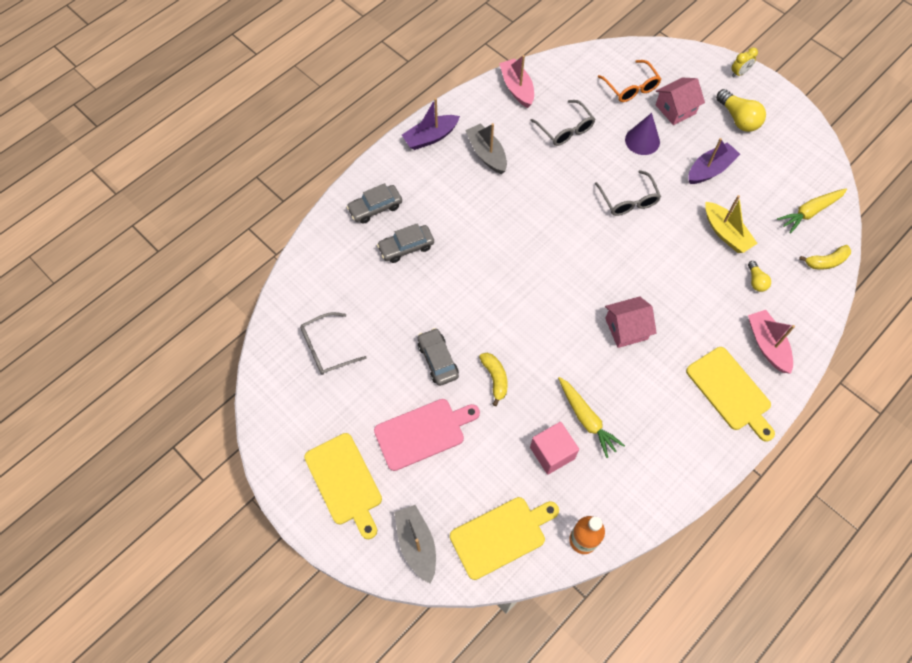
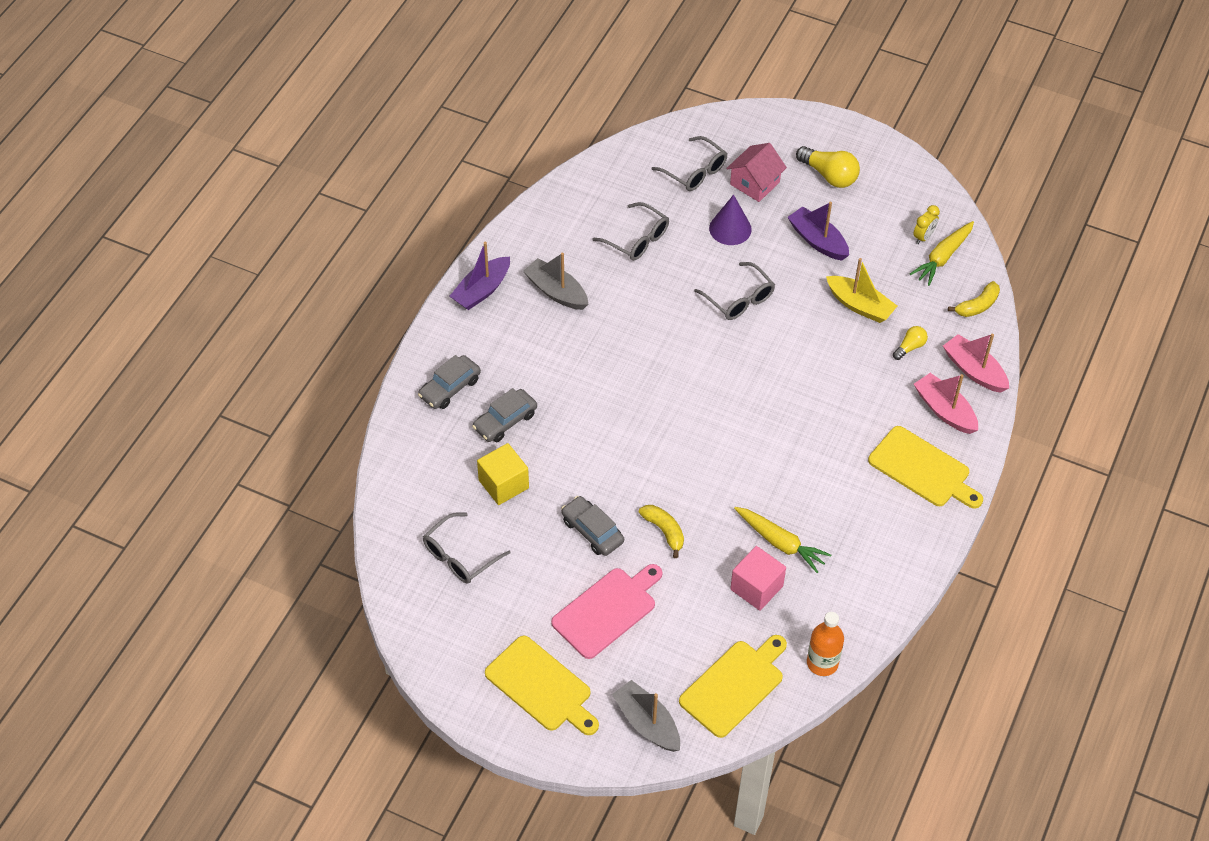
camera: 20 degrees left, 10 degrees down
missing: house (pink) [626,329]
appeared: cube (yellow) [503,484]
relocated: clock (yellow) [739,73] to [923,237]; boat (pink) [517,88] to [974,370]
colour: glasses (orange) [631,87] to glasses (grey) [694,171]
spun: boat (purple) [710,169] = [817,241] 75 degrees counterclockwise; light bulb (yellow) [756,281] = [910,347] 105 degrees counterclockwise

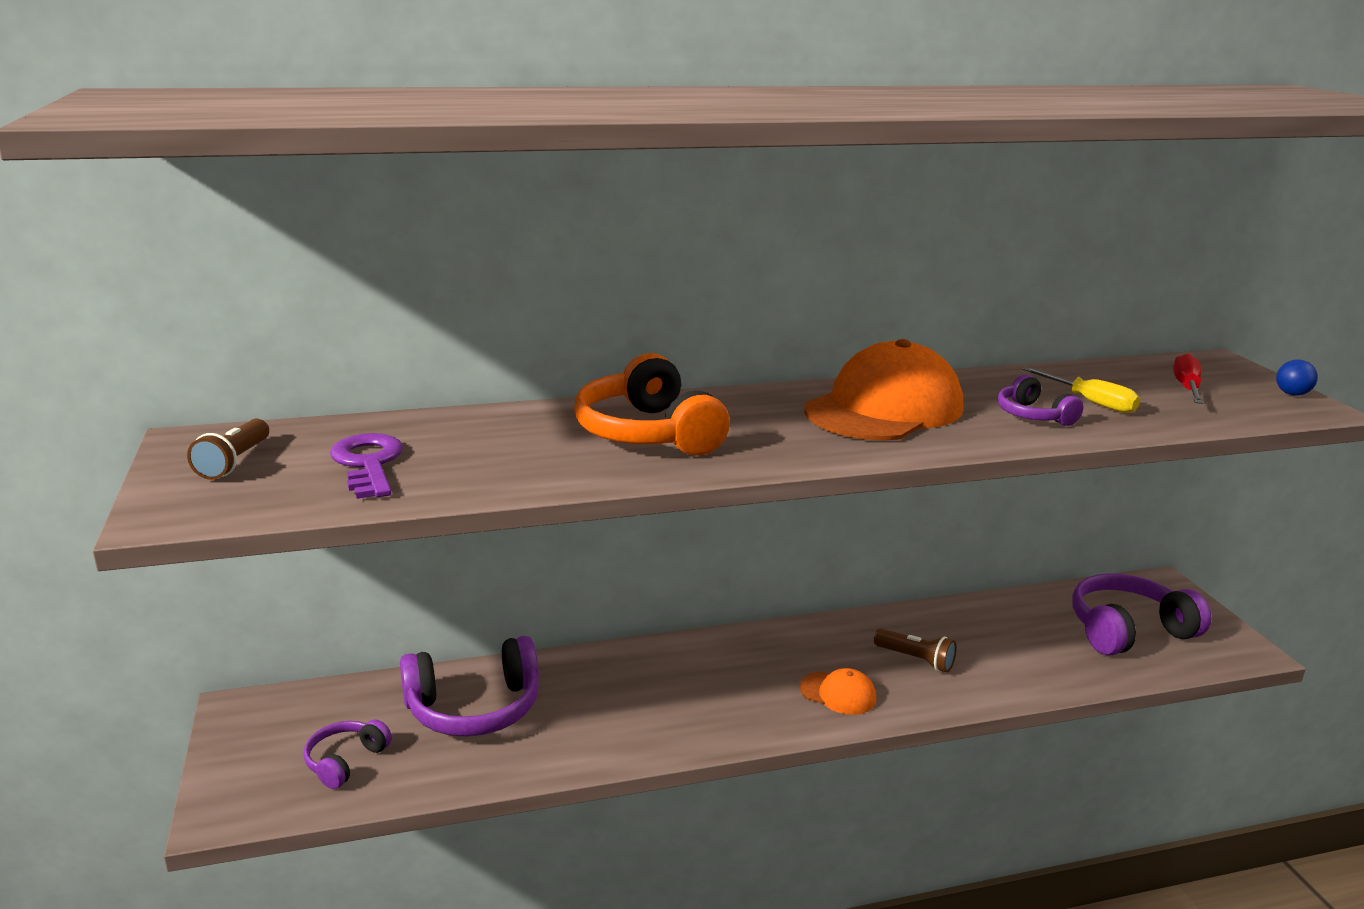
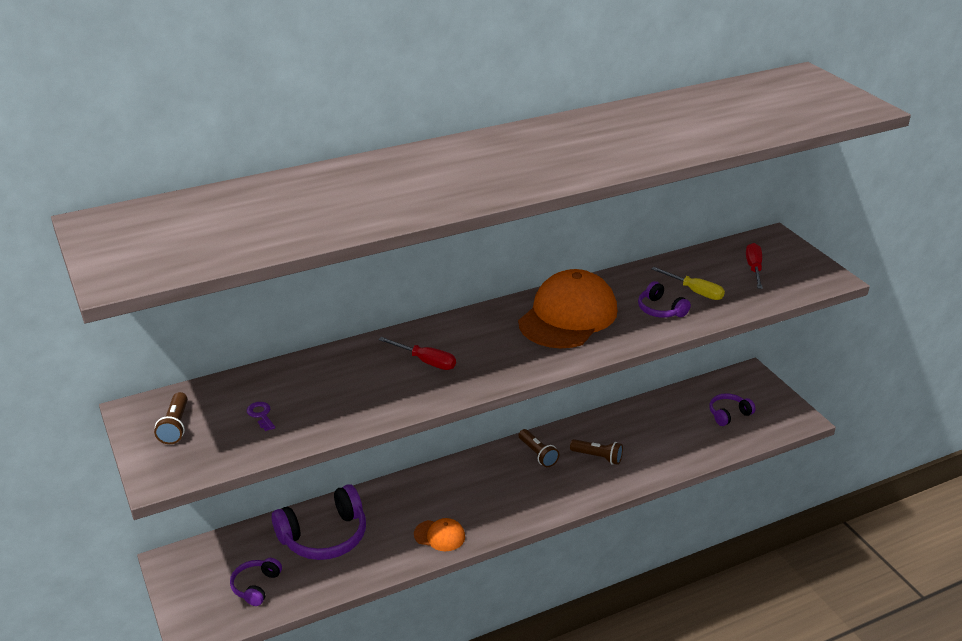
camera: 10 degrees left, 10 degrees up
missing: ball (blue) [1292,394]
appeared: flashlight (brown) [538,454]
relocated: cap (orange) [838,693] to [439,535]
exchanged: headphones (orange) [648,433] to screwdriver (red) [426,361]
size: key (purple) [368,464] = [261,415] x0.53; headphones (purple) [1128,630] = [728,414] x0.54

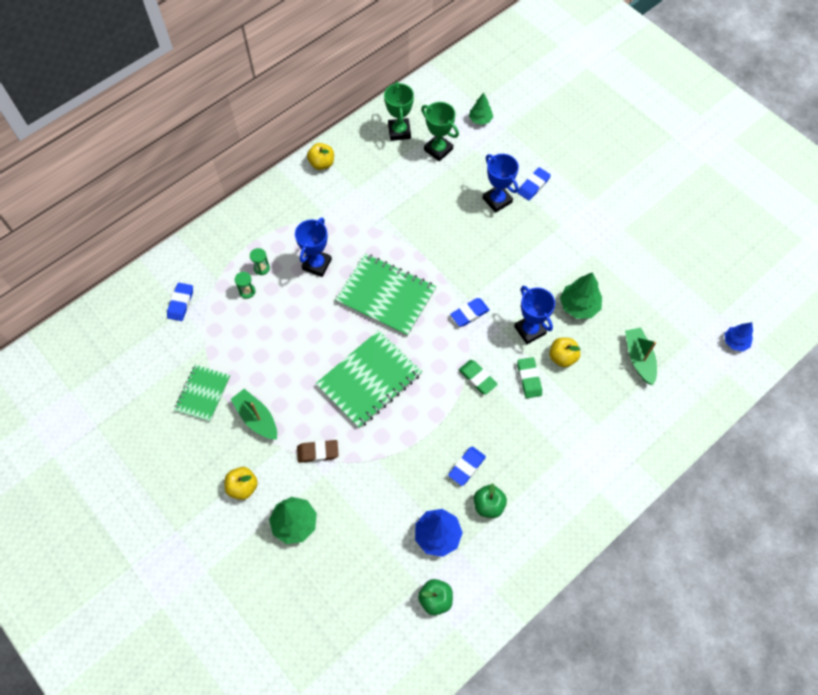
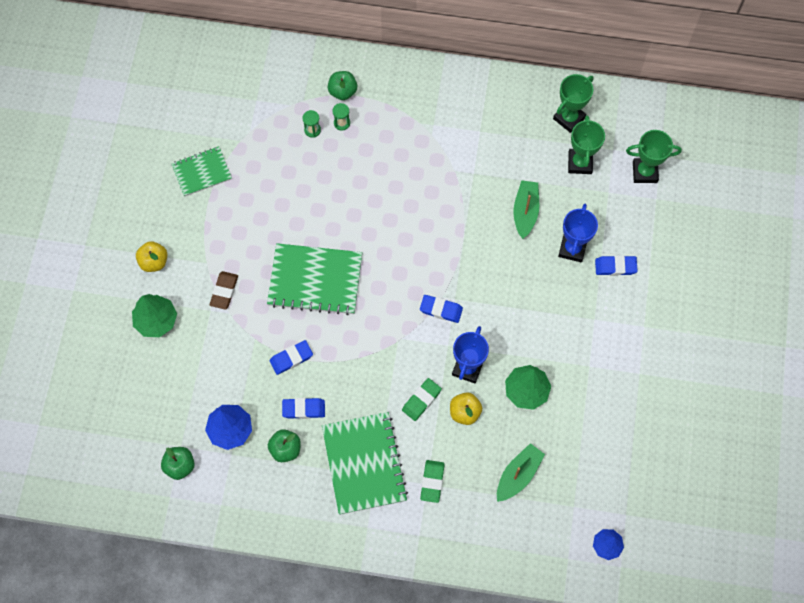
camera: 50 degrees right, 5 degrees up
missing: trophy (blue) [317,264]; apple (yellow) [322,163]
appeared: apple (green) [342,91]
relocated: eraser (blue) [181,303] to [291,358]; notebook (green) [386,296] to [364,463]; eraser (green) [477,378] to [432,482]; boat (green) [256,418] to [525,212]
exchanged: tree (green) [480,119] to trophy (green) [644,172]
spun: eraser (brown) [318,452] = [224,291] 60 degrees clockwise

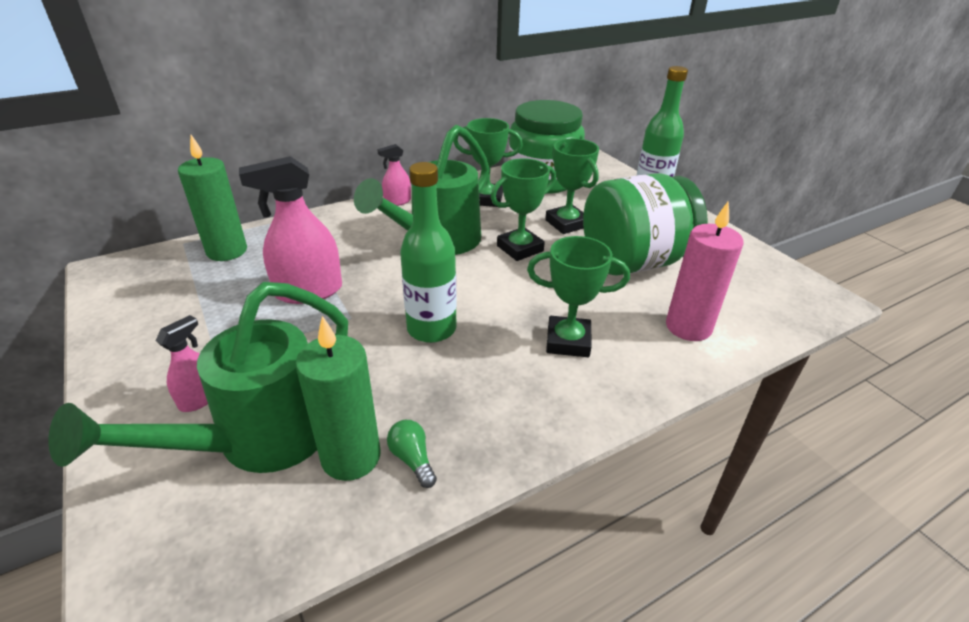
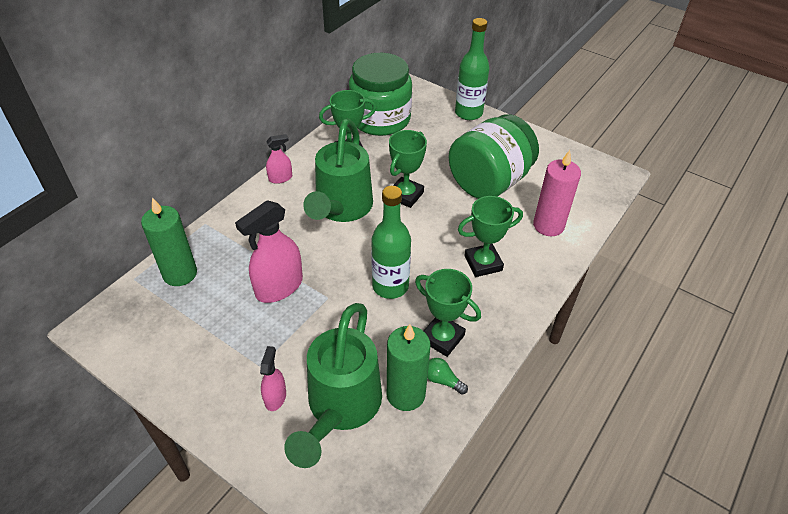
camera: 25 degrees left, 10 degrees up
relocated: trophy (green) [566,223] to [442,338]
spun: spray bottle (pink) [397,201] = [280,178] 150 degrees counterclockwise

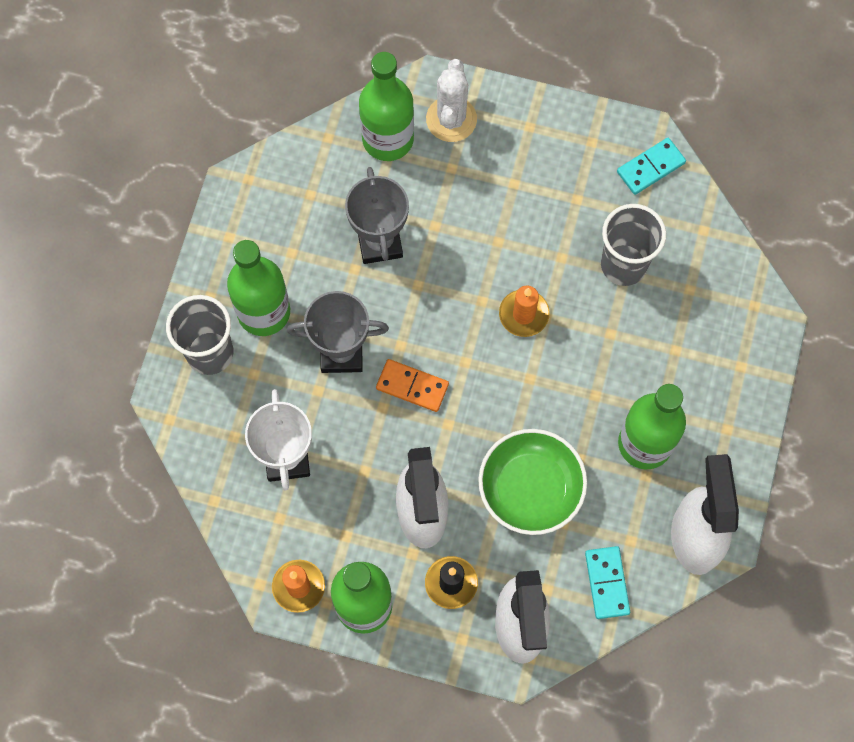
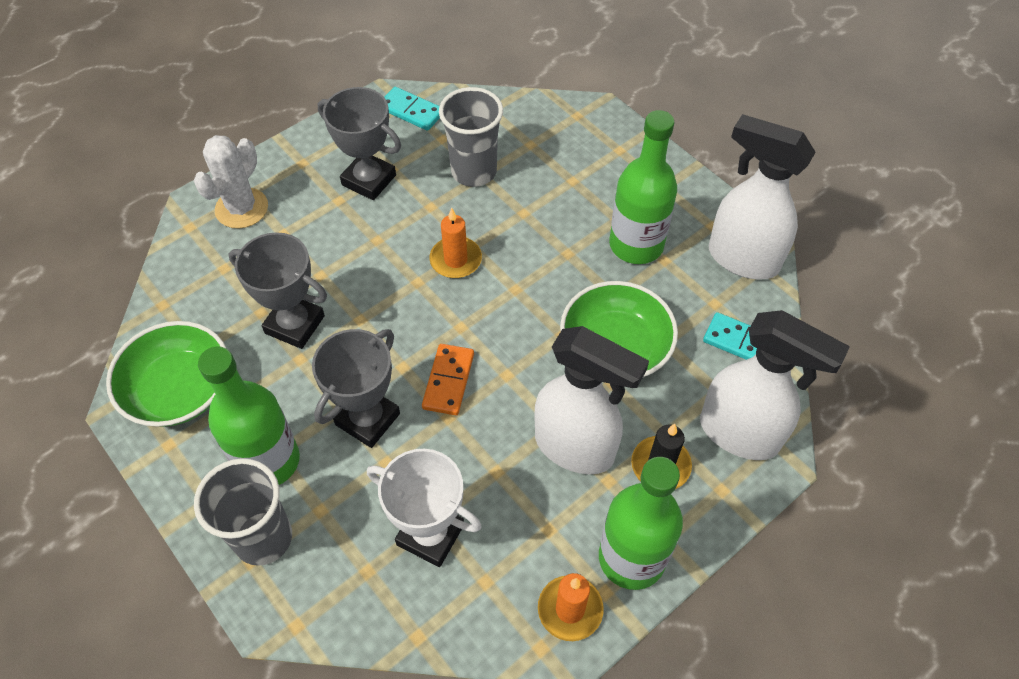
camera: 55 degrees left, 15 degrees down
missing: bottle (green) [388,139]
appeared: bowl (green) [179,389]; trophy (grey) [369,180]
spun: cactus (white) [451,119] = [241,208] 75 degrees clockwise; domino (turquoise) [651,167] = [411,111] 60 degrees counterclockwise; domino (orange) [412,386] = [448,381] 45 degrees counterclockwise

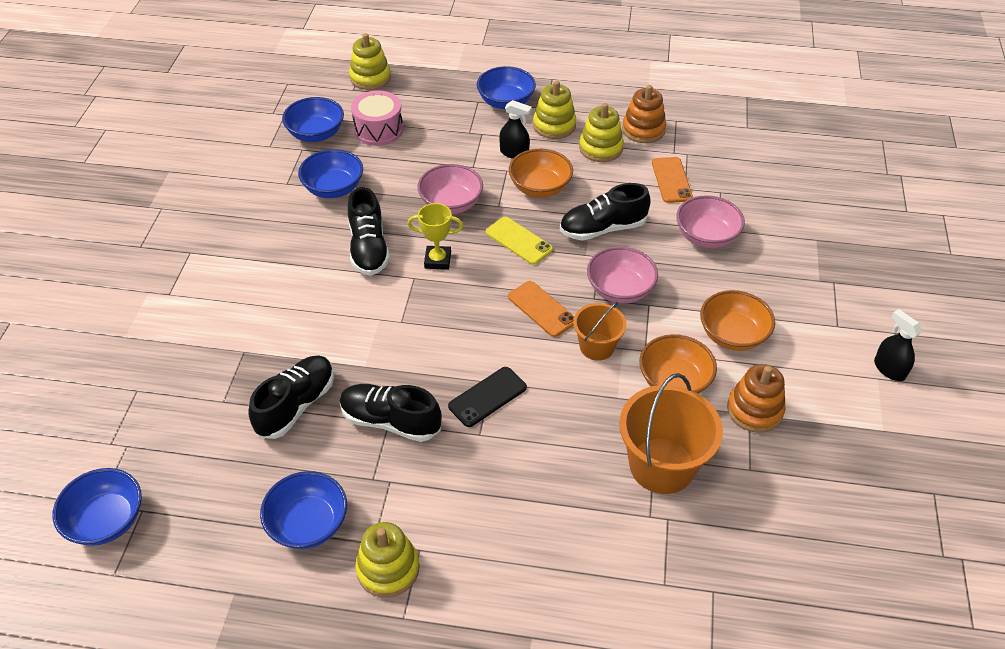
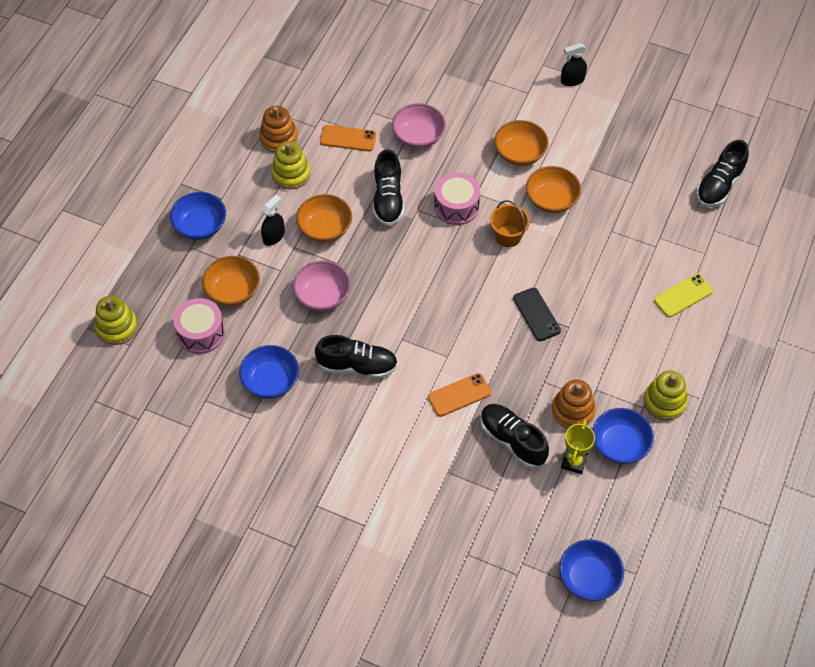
camera: 75 degrees left, 10 degrees up
missing: bowl (blue) [316,134]; stacking toy (yellow) [554,125]; bucket (orange) [662,465]
appeared: bowl (orange) [233,291]
relocated: phone (orange) [541,309] to [459,395]; stacking toy (orange) [754,410] to [573,410]; trophy (yellow) [437,260] to [574,462]; phone (yellow) [518,241] to [683,295]; shoe (black) [390,421] to [719,185]
exchanged: bowl (pink) [620,289] to drum (pink) [456,206]

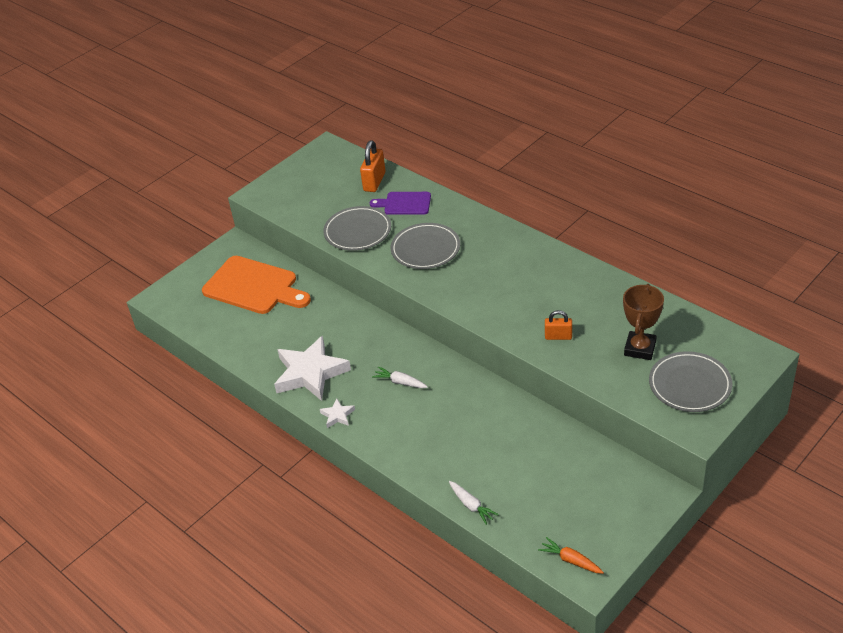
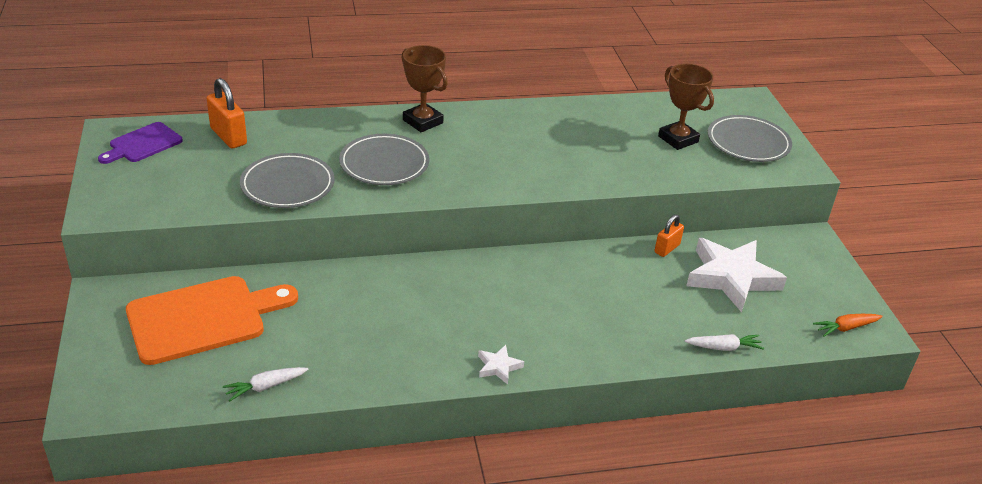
camera: 60 degrees left, 5 degrees down
appeared: trophy (brown) [423,121]
relocated: cutting board (purple) [404,203] to [143,144]; carrot (white) [400,382] to [265,387]; padlock (orange) [558,336] to [667,248]; star (white) [310,373] to [731,277]

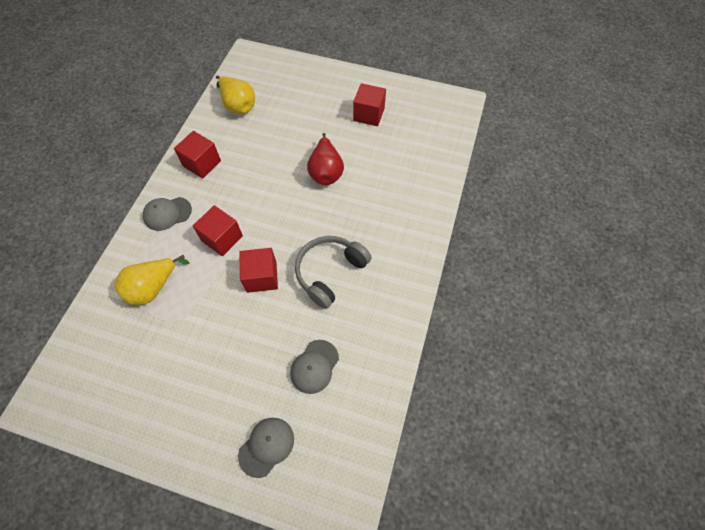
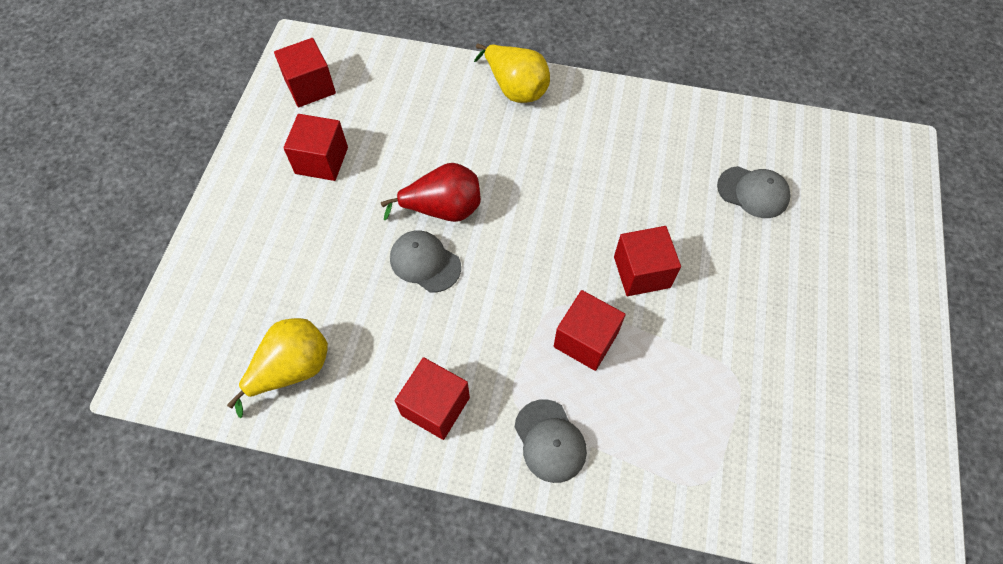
camera: 95 degrees left, 0 degrees up
missing: headphones (grey) [330,273]
appeared: cube (red) [310,87]
relocated: cap (grey) [266,446] to [425,262]; pear (yellow) [153,287] to [515,88]

